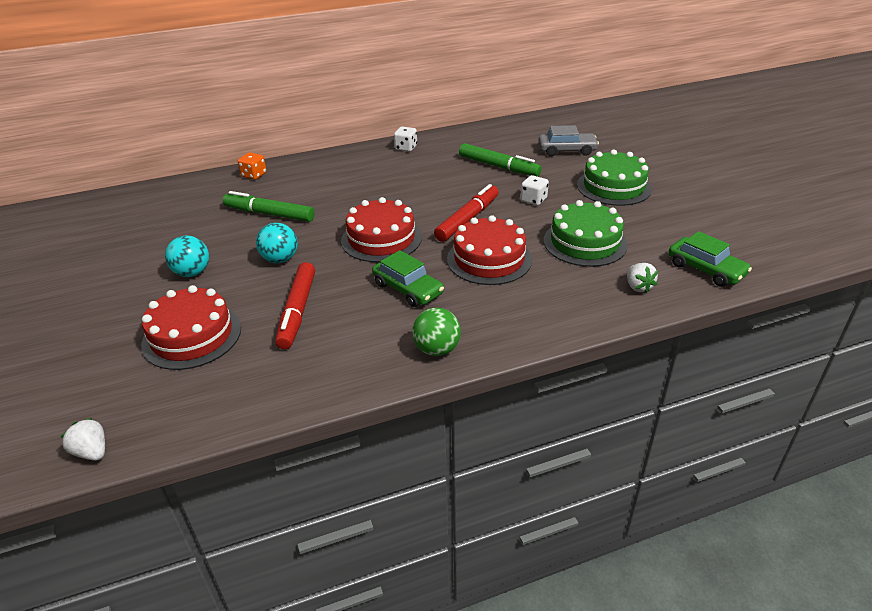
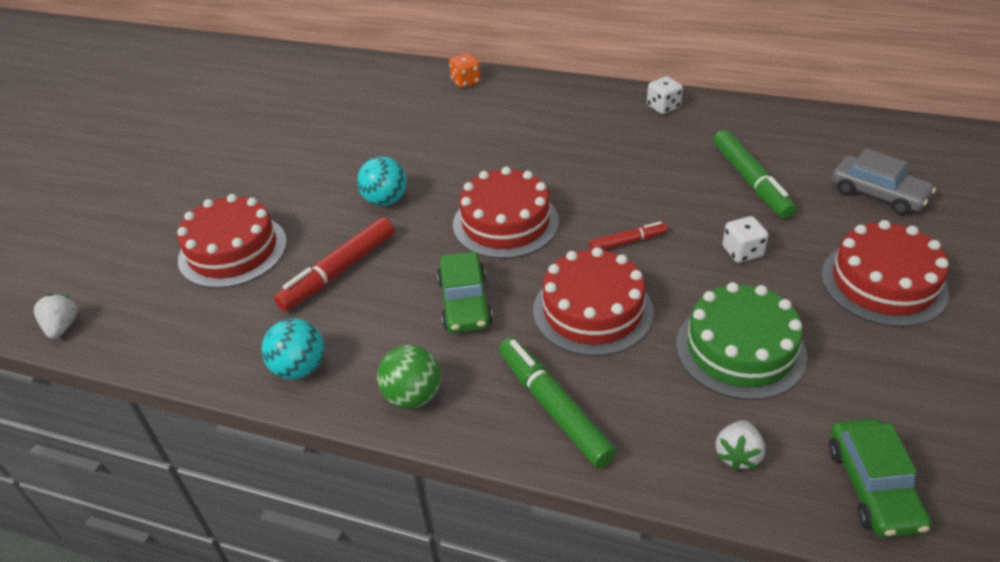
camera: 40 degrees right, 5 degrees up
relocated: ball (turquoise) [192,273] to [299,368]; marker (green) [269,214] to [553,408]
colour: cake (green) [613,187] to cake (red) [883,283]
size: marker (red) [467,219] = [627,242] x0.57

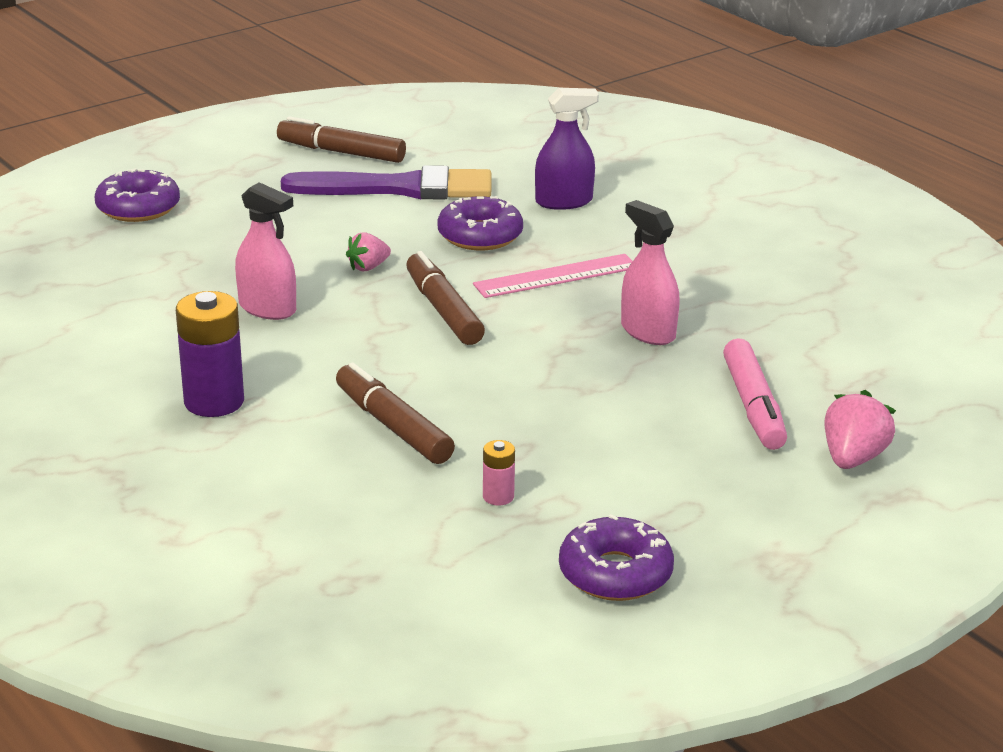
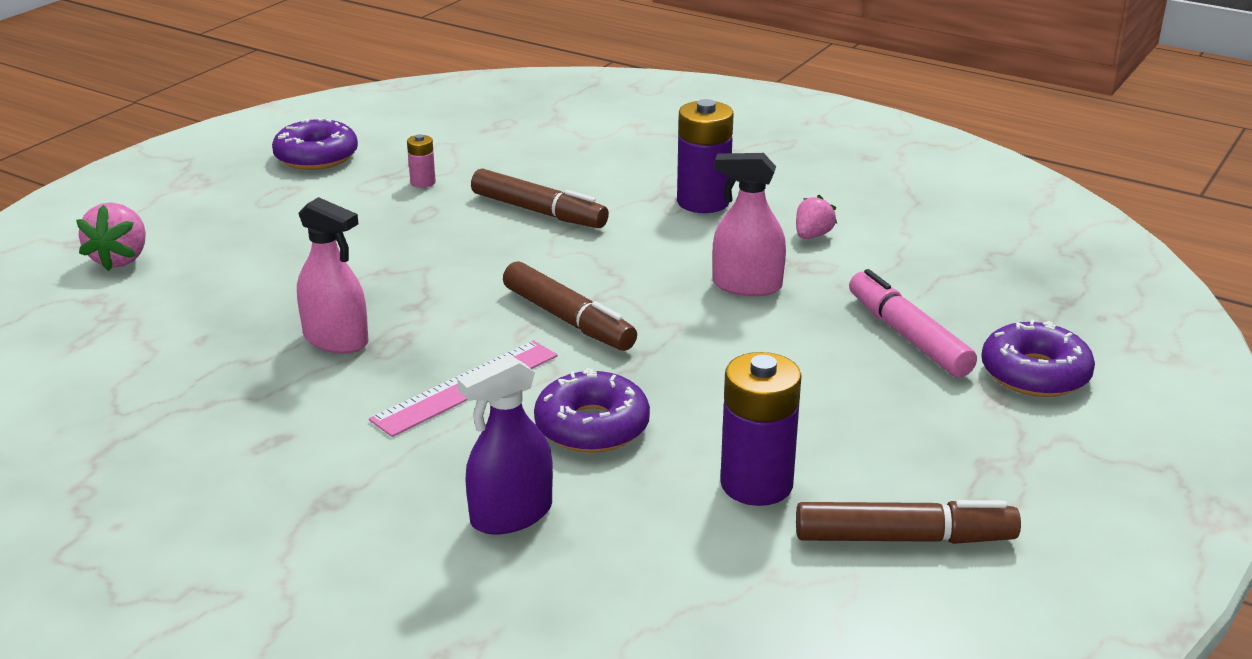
camera: 160 degrees right, 0 degrees up
relocated: strawberry (pink) [368,267] to [812,235]; marker (pink) [753,406] to [908,336]
exchanged: brush (purple) [399,188] to battery (purple) [756,484]

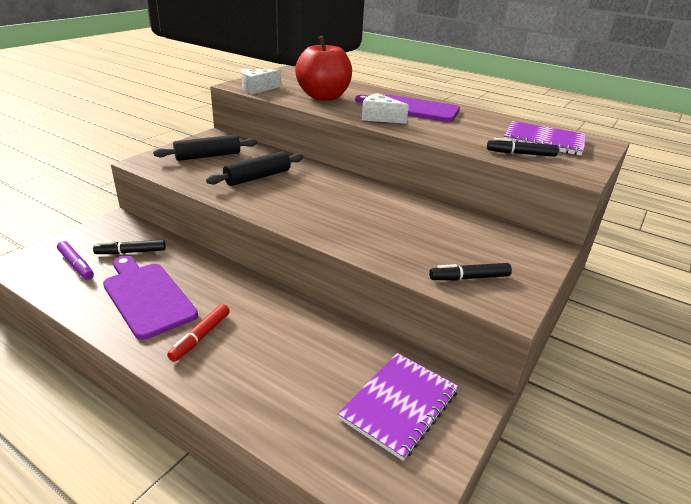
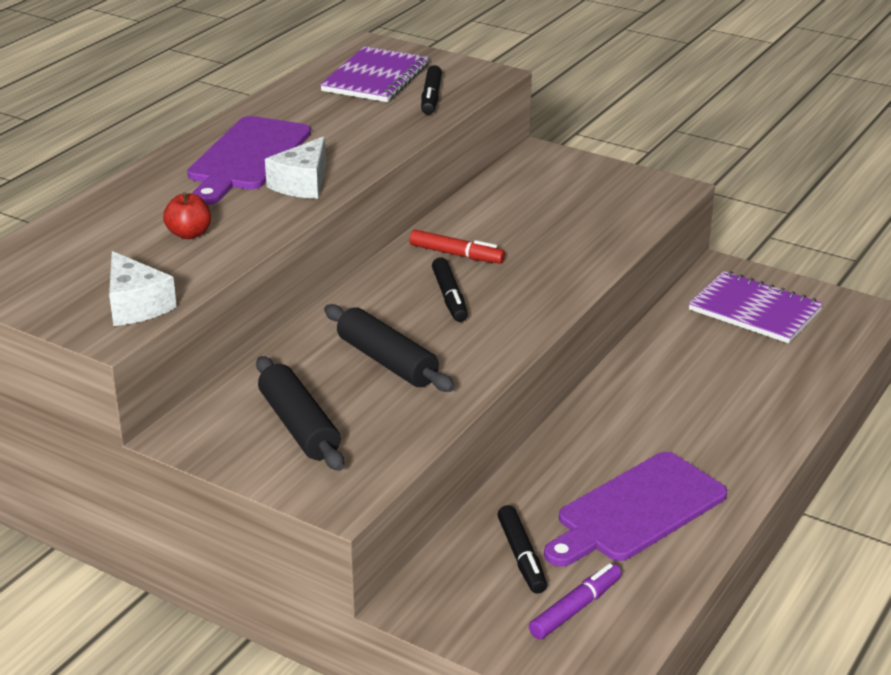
camera: 90 degrees left, 0 degrees up
relocated: marker (red) [200,337] to [456,254]; marker (black) [469,278] to [450,297]
size: apple (red) [323,97] = [189,234] x0.42

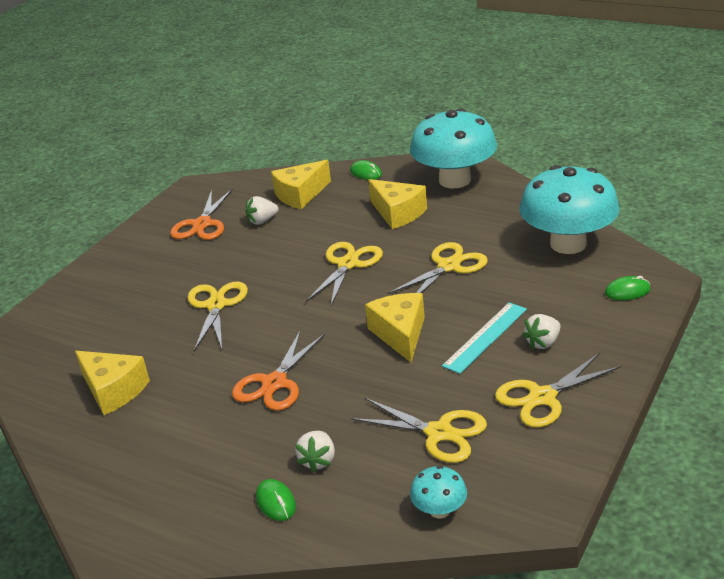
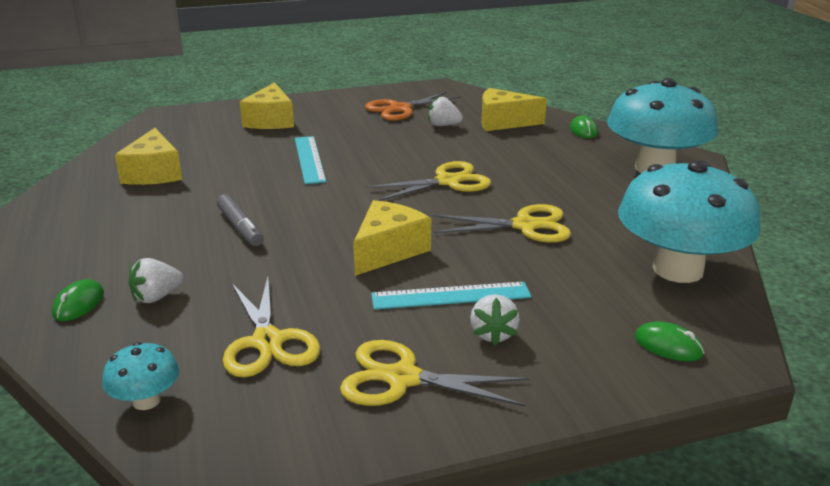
camera: 40 degrees right, 5 degrees down
relocated: cheese (yellow) [398,213] to [271,120]
exchanged: scissors (orange) [274,383] to marker (grey) [240,227]; scissors (yellow) [216,305] to ruler (turquoise) [309,159]
spun: strawberry (white) [543,343] = [493,334] 90 degrees counterclockwise

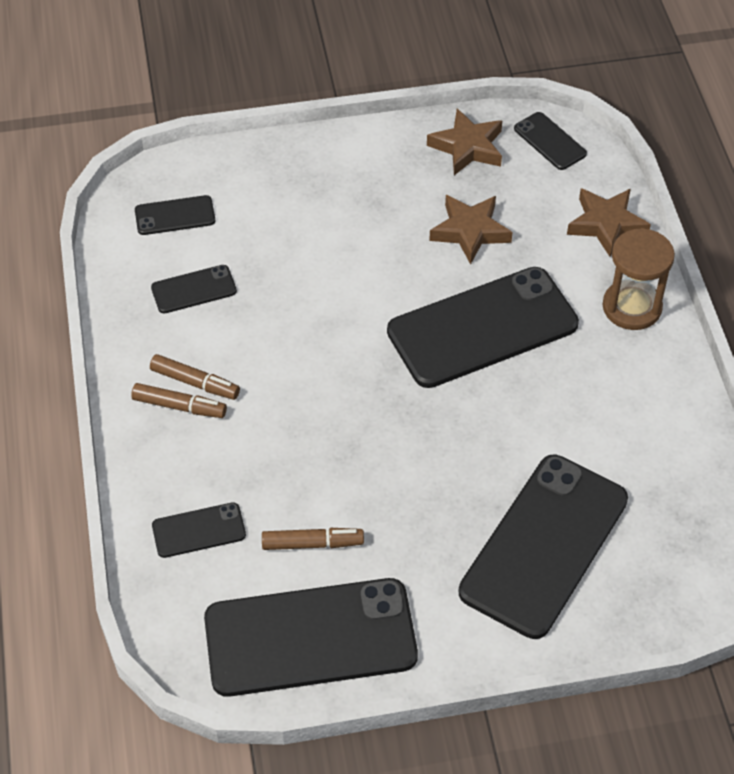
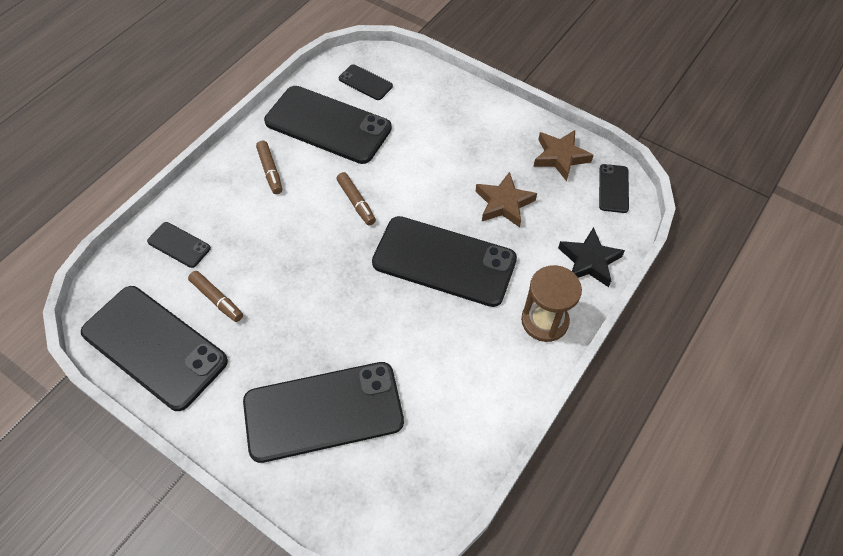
camera: 45 degrees right, 5 degrees up
relocated: marker (brown) [179,406] to [356,202]
colour: star (brown) [606,224] to star (black) [589,261]
size: phone (black) [194,289] = [328,125] x2.20

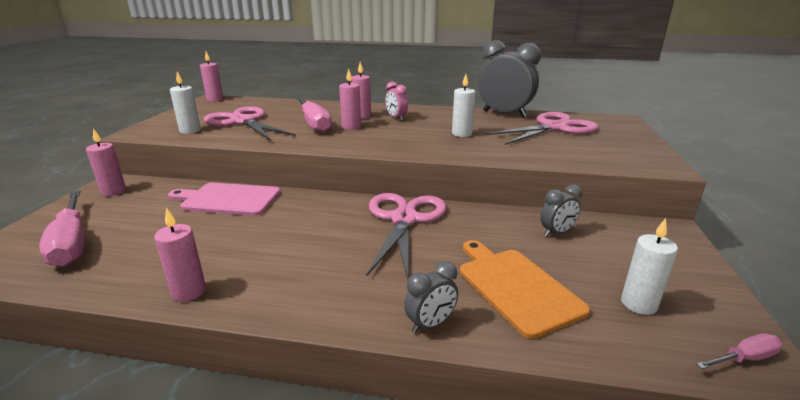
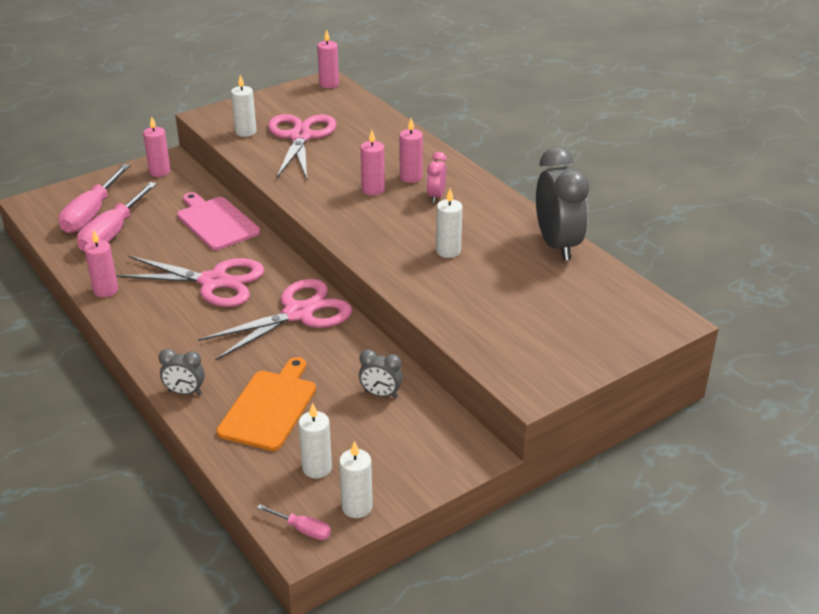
camera: 45 degrees right, 10 degrees up
appeared: candle (white) [357,507]
relocated: screwdriver (pink) [314,124] to [112,233]; scissors (pink) [554,128] to [214,282]

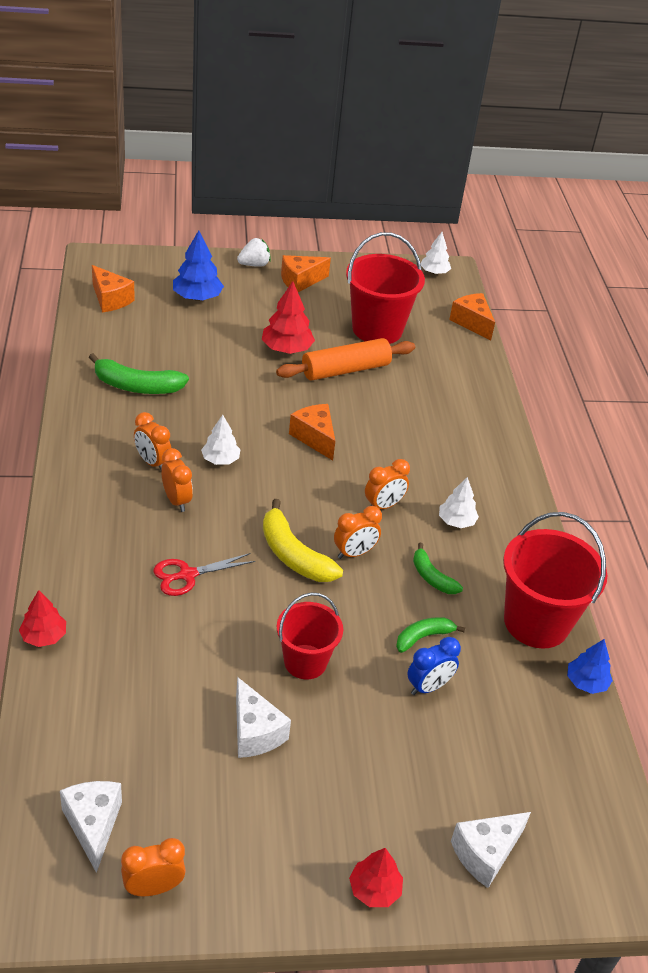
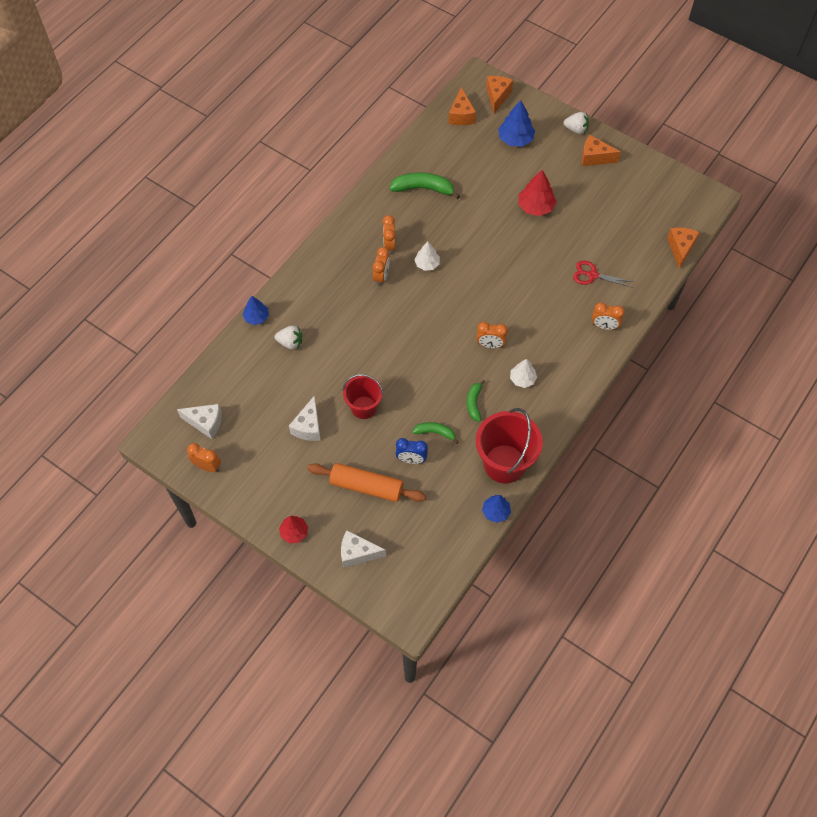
camera: 45 degrees right, 20 degrees up
missing: banana (yellow) [293,555]; bucket (red) [377,329]; tree (white) [434,272]
appeared: strawberry (white) [290,342]
relocated: rolling pin (orange) [345,370] to [366,486]; cheese (orange) [314,438] to [497,96]; scissors (red) [187,575] to [592,275]; clock (orange) [354,553] to [604,326]
colour: tree (red) [44,636] to tree (blue) [256,317]
spun: cheese (white) [93,825] = [205,423] 75 degrees clockwise; banana (green) [136,386] = [423,188] 135 degrees clockwise

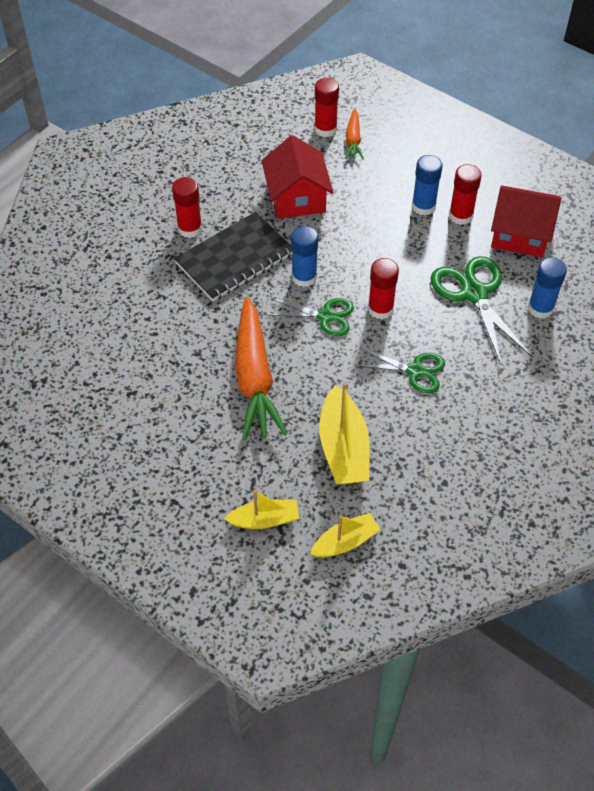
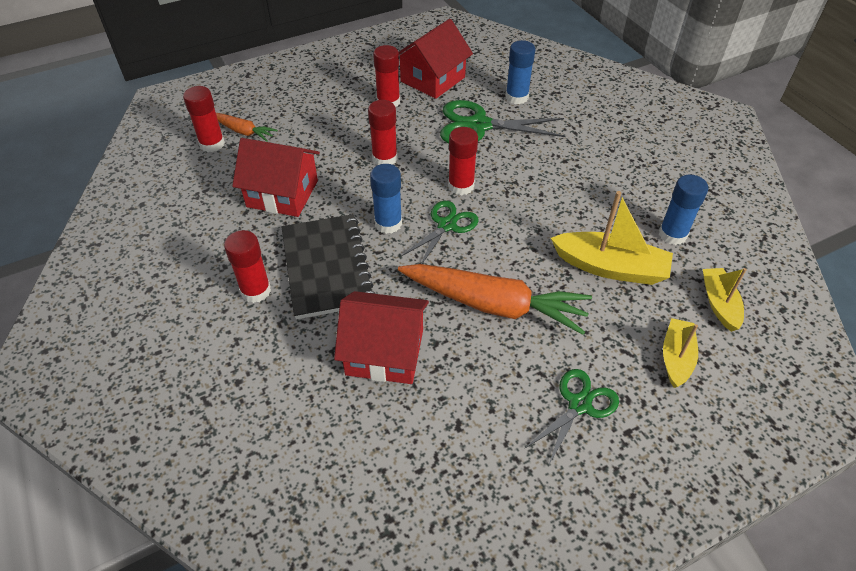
camera: 65 degrees left, 5 degrees down
appeared: house (red) [384,352]; glue stick (red) [384,158]
relocated: scissors (green) [415,371] to [579,405]; glue stick (blue) [423,206] to [672,234]

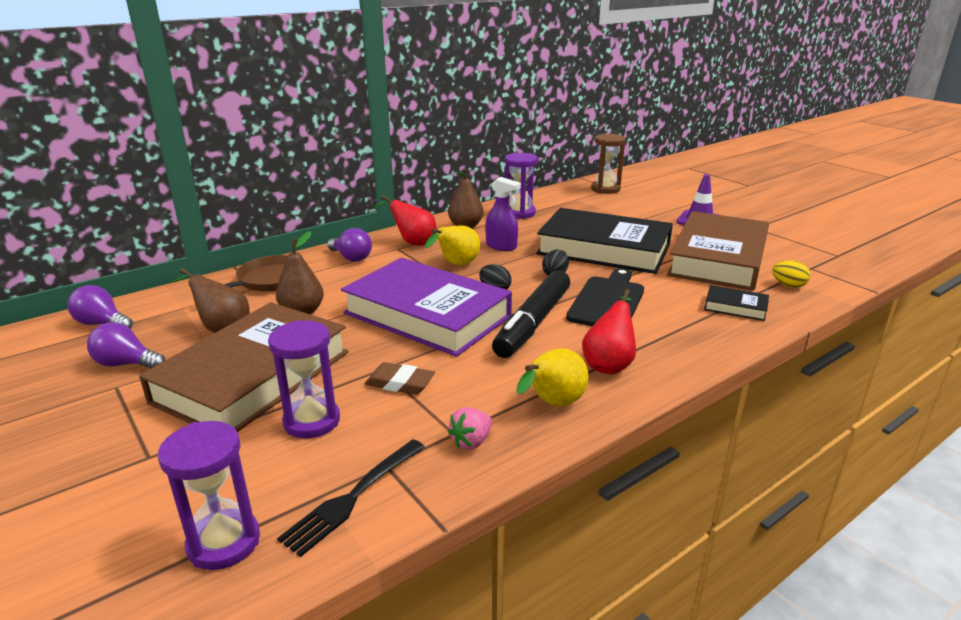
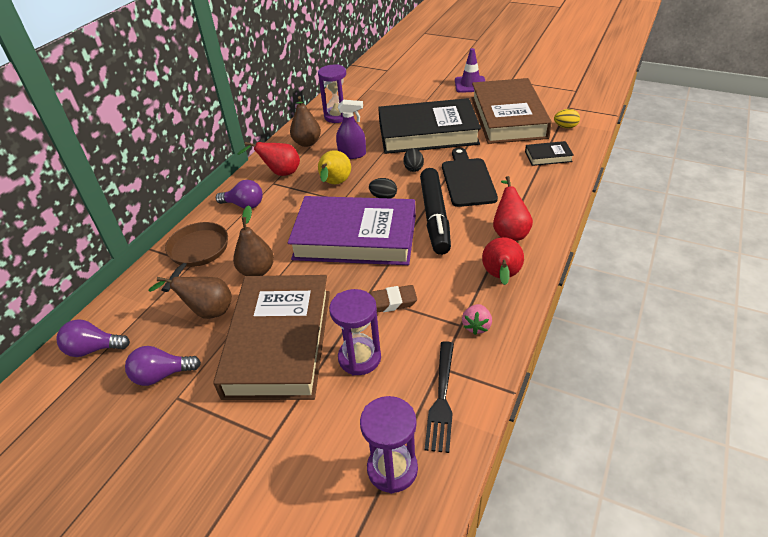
camera: 25 degrees left, 15 degrees up
missing: hourglass (brown) [605,189]
colour: pear (yellow) [552,404] to pear (red) [501,277]

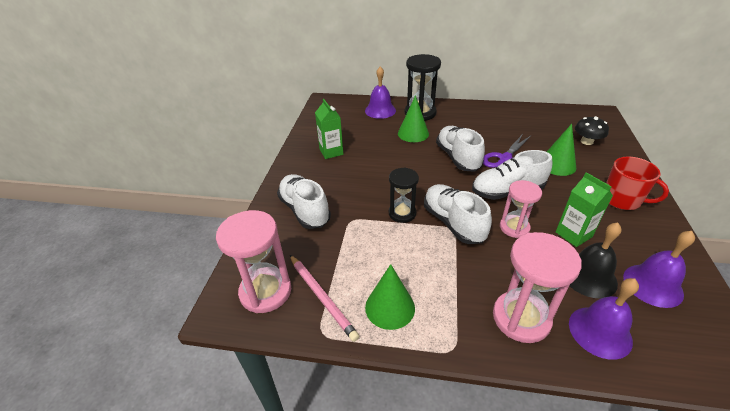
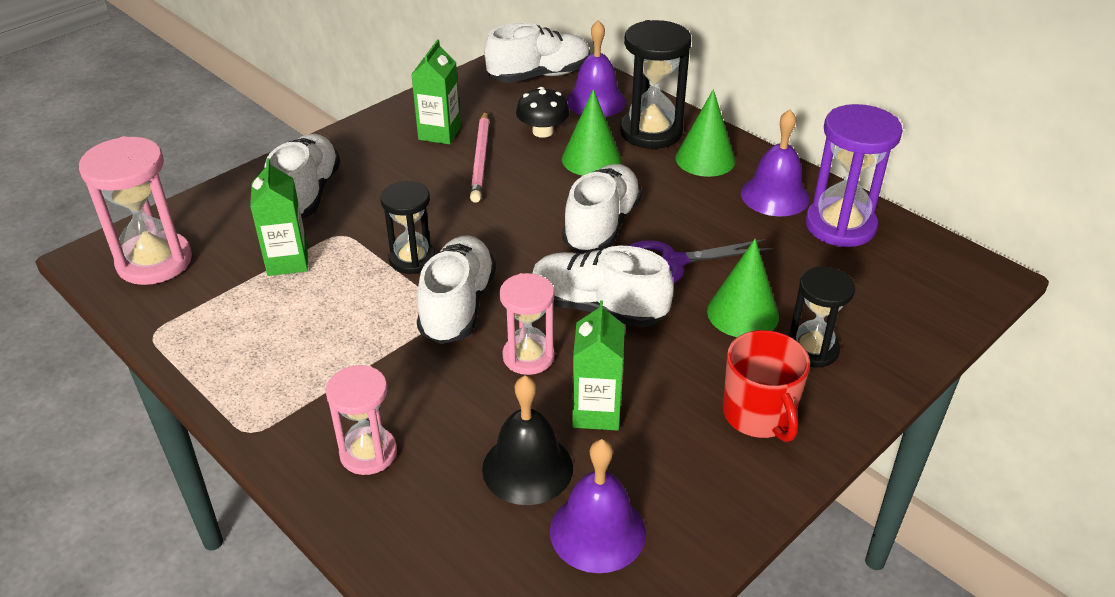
camera: 35 degrees right, 0 degrees up
appeared: carton (green) [287,261]; shoe (white) [539,76]; hourglass (black) [812,349]; hourglass (purple) [840,226]
relocated: pencil (pink) [322,297] to [481,159]; mushroom (black) [586,141] to [542,131]; cone (green) [390,307] to [705,159]; bell (purple) [600,332] to [775,195]
size: hourglass (pink) [521,318] = [368,453] x0.64

